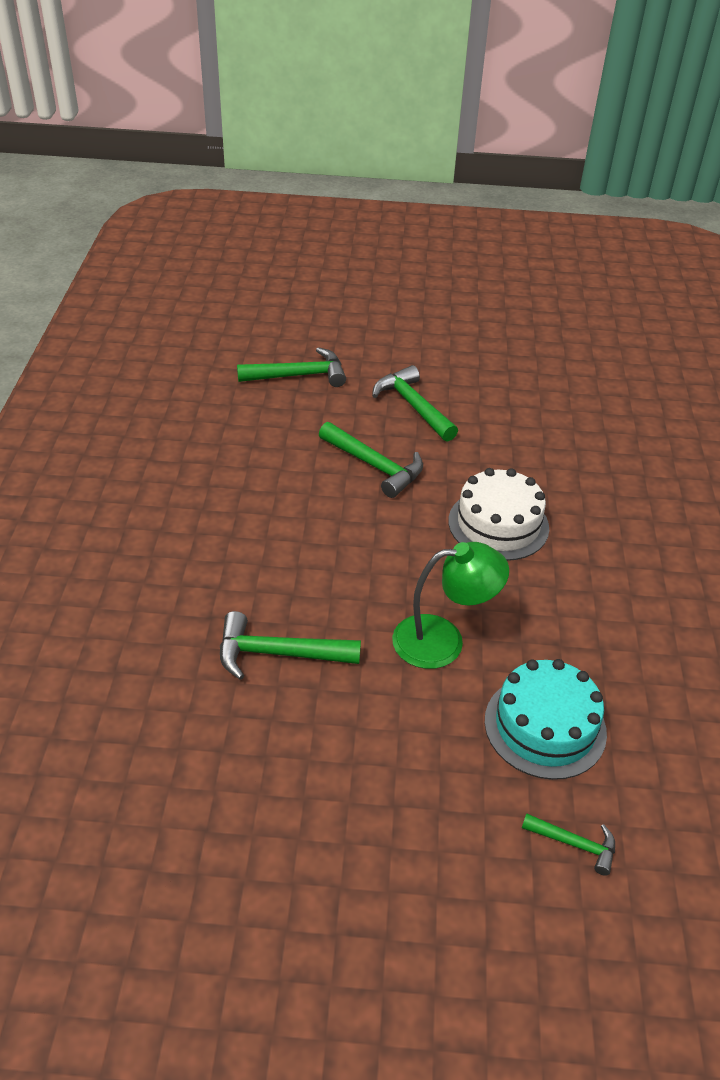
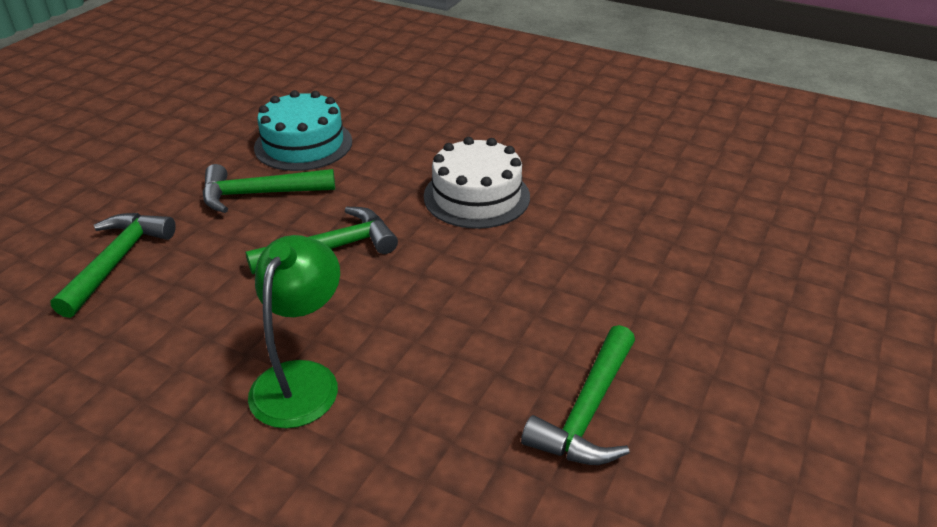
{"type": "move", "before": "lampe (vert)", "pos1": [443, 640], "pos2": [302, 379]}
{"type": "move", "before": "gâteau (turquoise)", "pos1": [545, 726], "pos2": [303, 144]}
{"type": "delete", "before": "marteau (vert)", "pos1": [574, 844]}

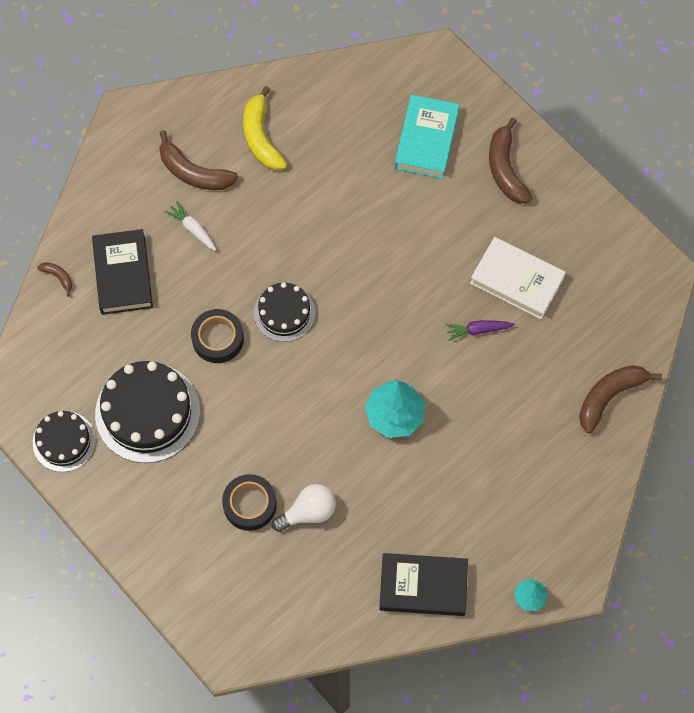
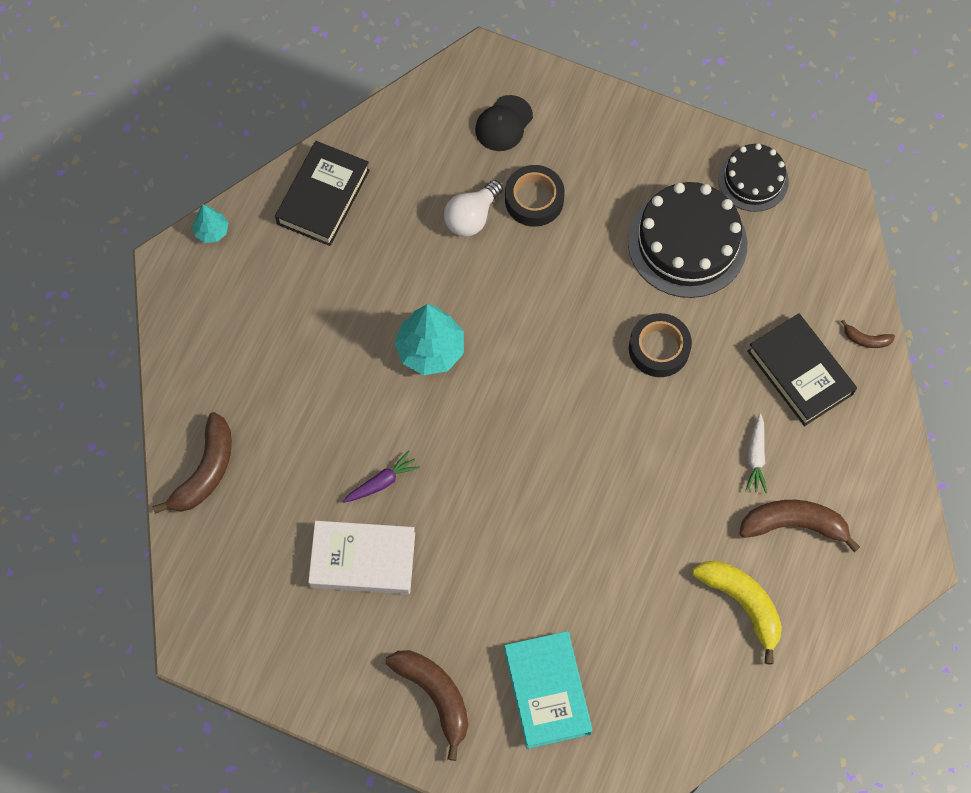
{"type": "rotate", "before": "carotte (blanc)", "pos1": [193, 229], "pos2": [756, 457], "turn": 75}
{"type": "delete", "before": "gâteau (noir)", "pos1": [284, 313]}
{"type": "rotate", "before": "livre (noir)", "pos1": [423, 586], "pos2": [323, 197], "turn": -45}
{"type": "insert", "after": "casquette (noir)", "pos2": [504, 123]}

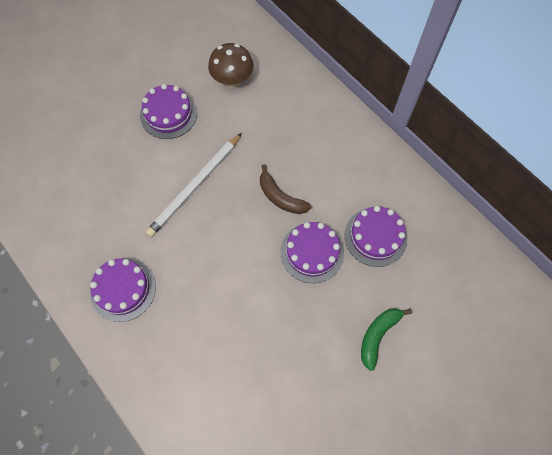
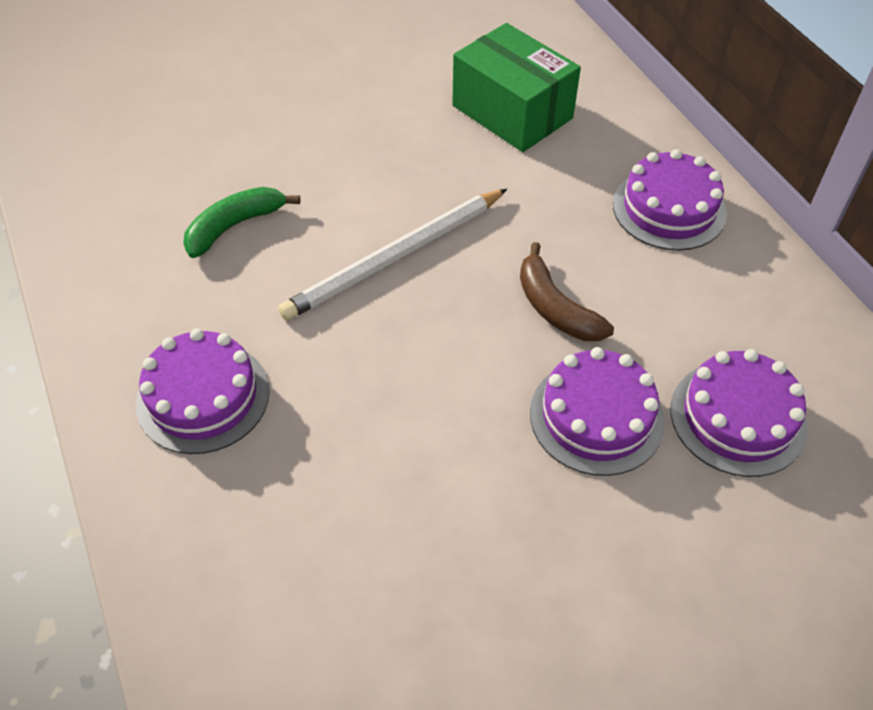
{"type": "replace", "before": "champignon (marron)", "after": "boîte (vert)", "pos1": [232, 80], "pos2": [512, 112]}
{"type": "move", "before": "gâteau (violet)", "pos1": [168, 114], "pos2": [669, 209]}
{"type": "move", "before": "banane (vert)", "pos1": [378, 335], "pos2": [234, 226]}

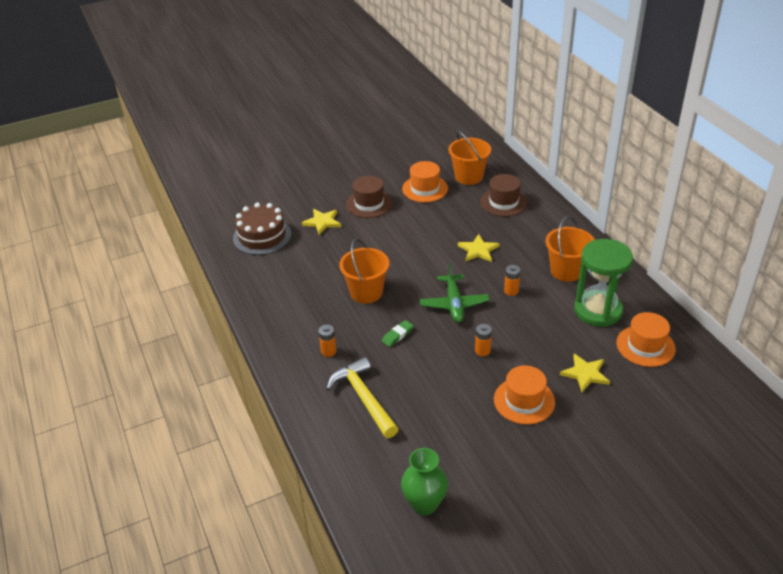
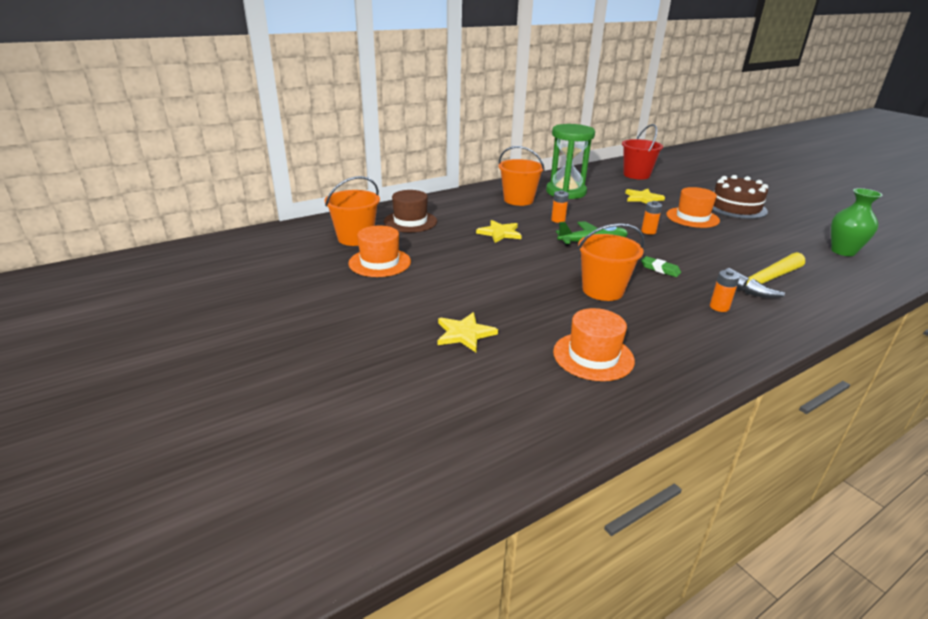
{"type": "delete", "before": "chapeau (marron)", "pos1": [369, 204]}
{"type": "move", "before": "gâteau (marron)", "pos1": [262, 236], "pos2": [735, 207]}
{"type": "move", "before": "chapeau (orange)", "pos1": [645, 346], "pos2": [593, 356]}
{"type": "insert", "after": "seau (rouge)", "pos2": [636, 175]}

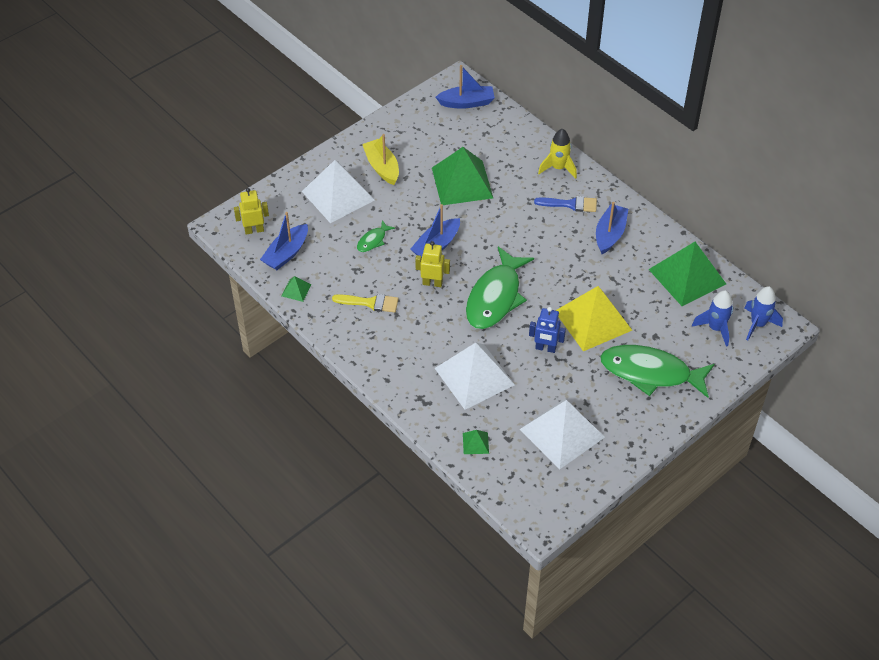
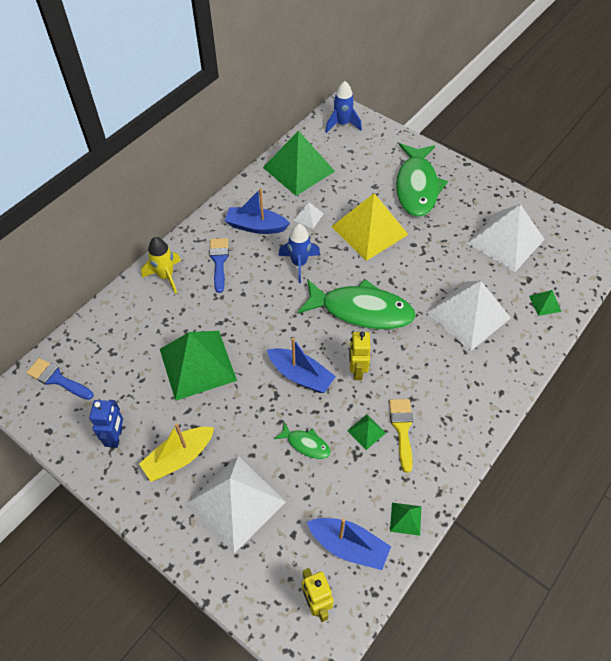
{"type": "replace", "before": "bateau (bleu)", "after": "pinceau (bleu)", "pos1": [466, 103], "pos2": [57, 379]}
{"type": "move", "before": "fusée (bleu)", "pos1": [715, 328], "pos2": [299, 263]}
{"type": "move", "before": "robot (bleu)", "pos1": [545, 348], "pos2": [116, 437]}
{"type": "insert", "after": "pyramide (blanc)", "pos2": [308, 217]}
{"type": "insert", "after": "pyramide (vert)", "pos2": [366, 431]}

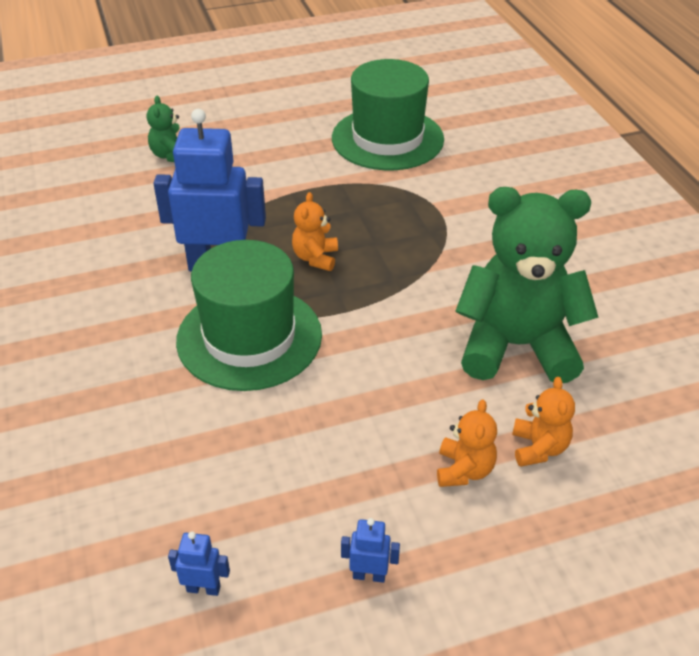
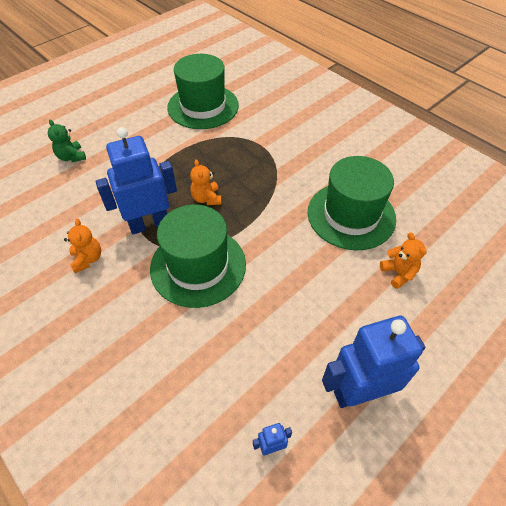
{"type": "replace", "before": "ours en peluche (vert)", "after": "chapeau (vert)", "pos1": [516, 346], "pos2": [351, 215]}
{"type": "move", "before": "ours en peluche (orange)", "pos1": [464, 470], "pos2": [87, 259]}
{"type": "resize", "before": "robot (bleu)", "pos1": [369, 575], "pos2": [358, 392], "scale": 2.47}

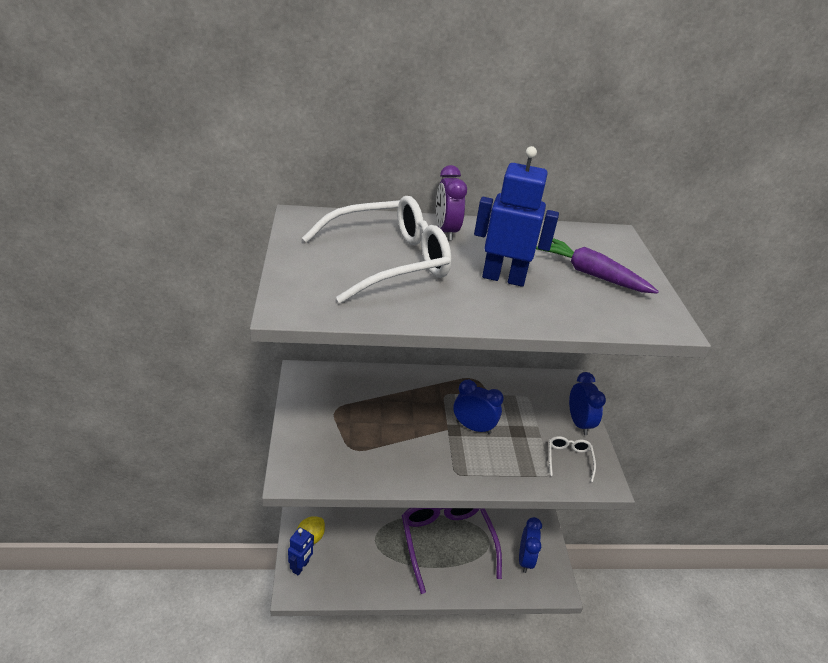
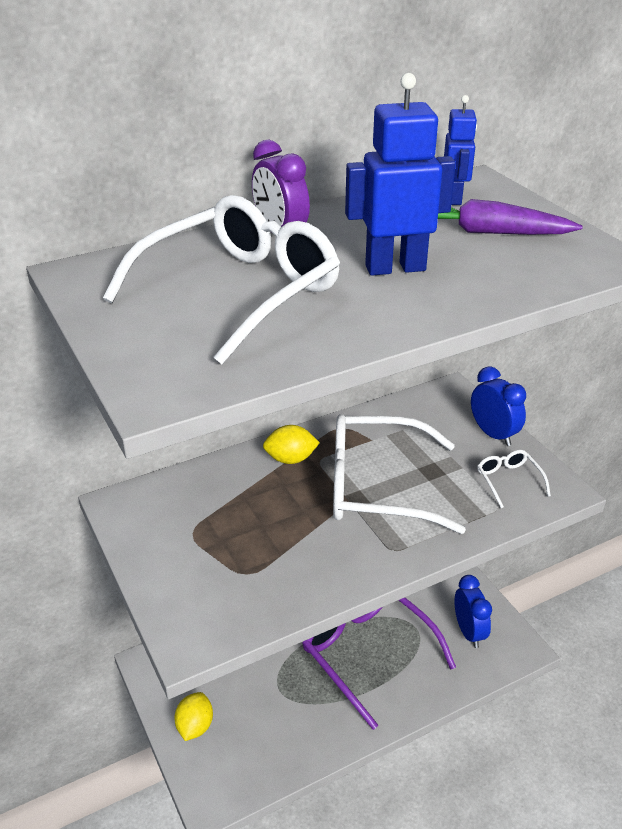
{"type": "replace", "before": "réveil (bleu)", "after": "lunettes (blanc)", "pos1": [473, 427], "pos2": [378, 487]}
{"type": "move", "before": "robot (bleu)", "pos1": [301, 566], "pos2": [454, 198]}
{"type": "insert", "after": "citron (jaune)", "pos2": [290, 459]}

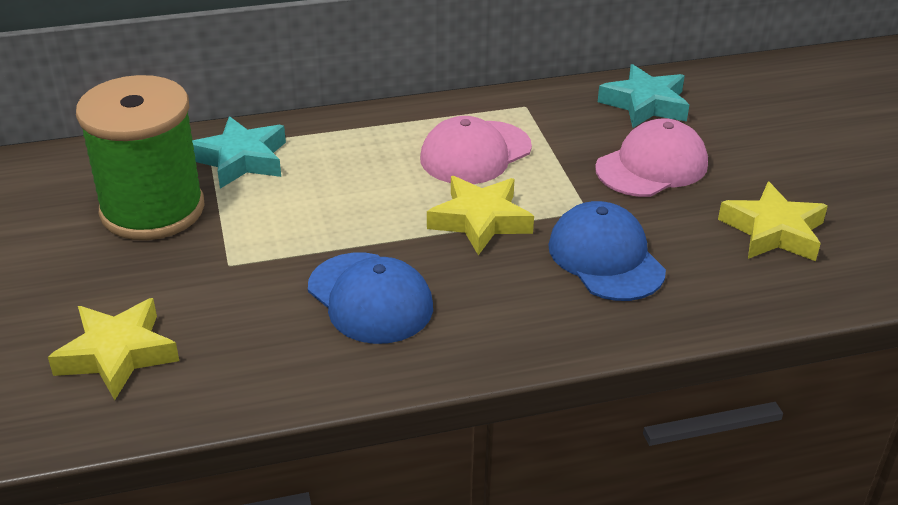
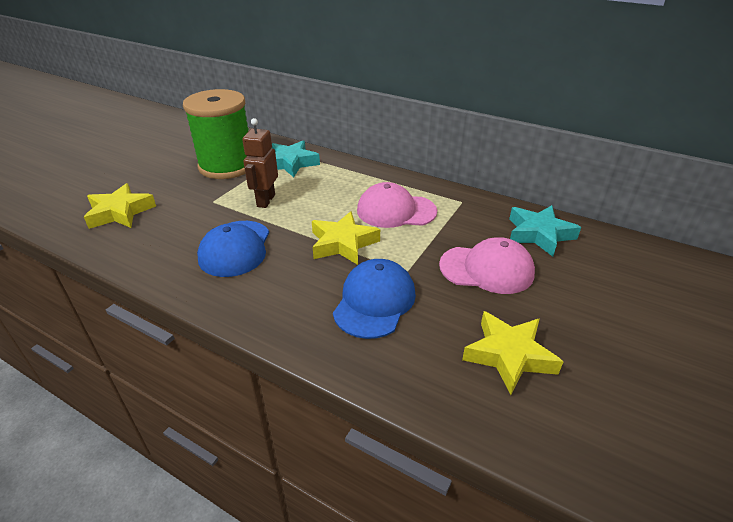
{"type": "insert", "after": "robot (marron)", "pos2": [265, 200]}

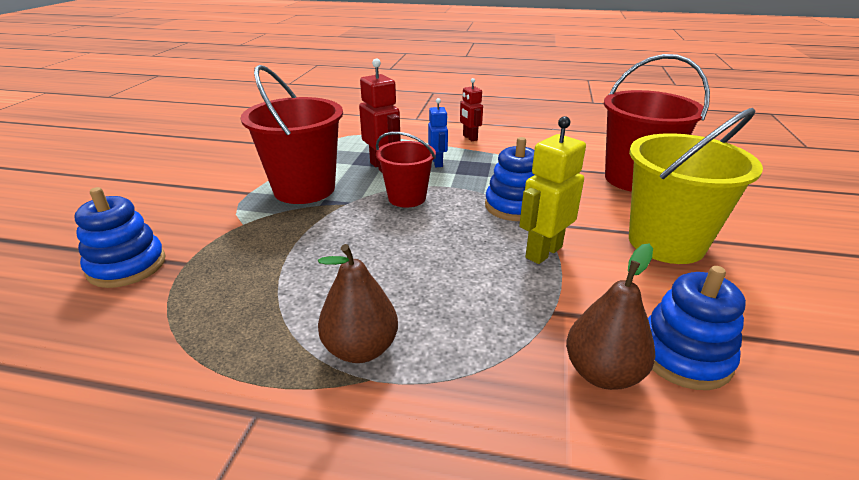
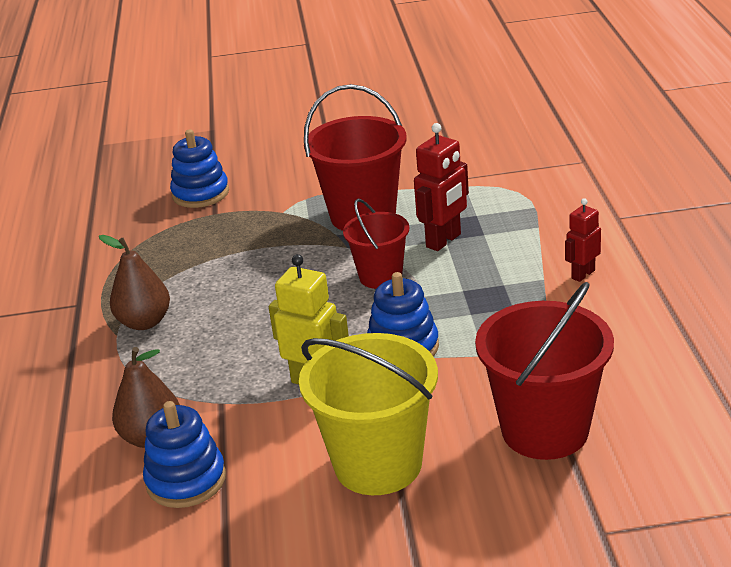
{"type": "delete", "before": "robot (bleu)", "pos1": [438, 163]}

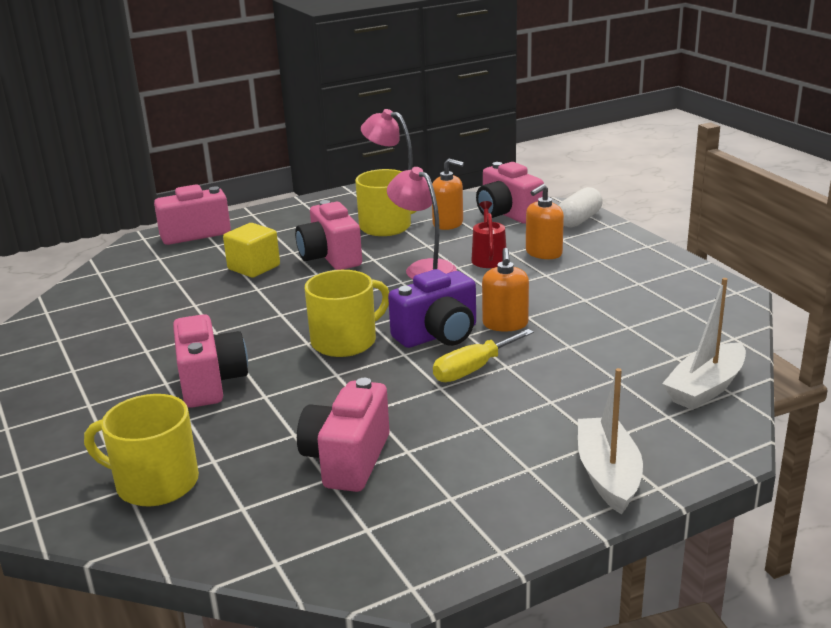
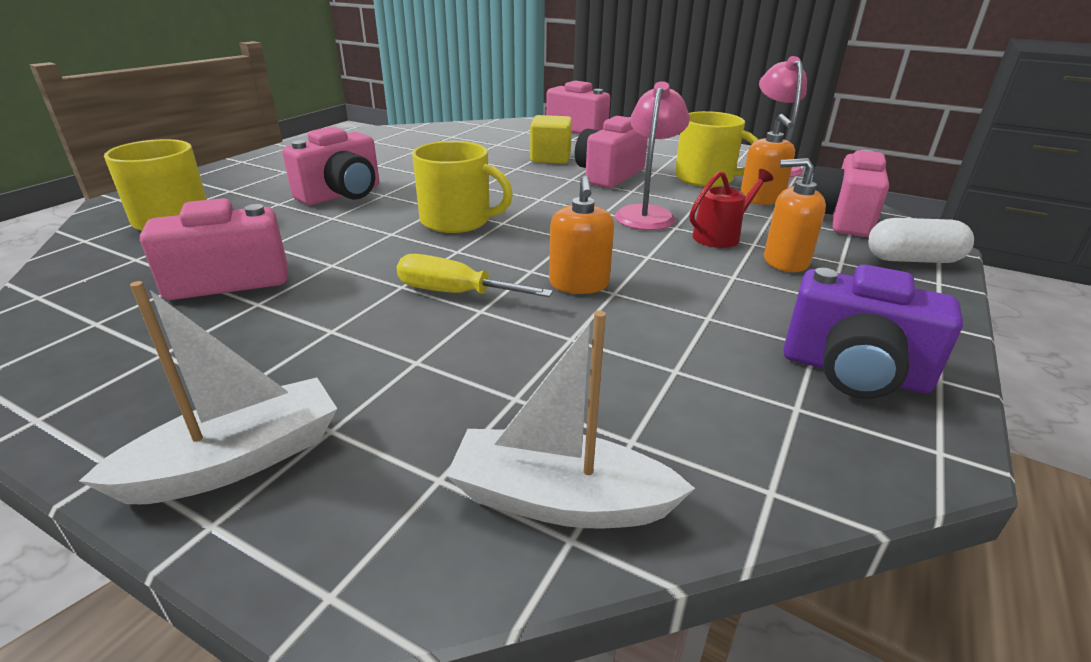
{"type": "rotate", "before": "distributeur de savon (orange)", "pos1": [505, 324], "pos2": [579, 284], "turn": -60}
{"type": "move", "before": "appareil photo (violet)", "pos1": [438, 335], "pos2": [853, 372]}

